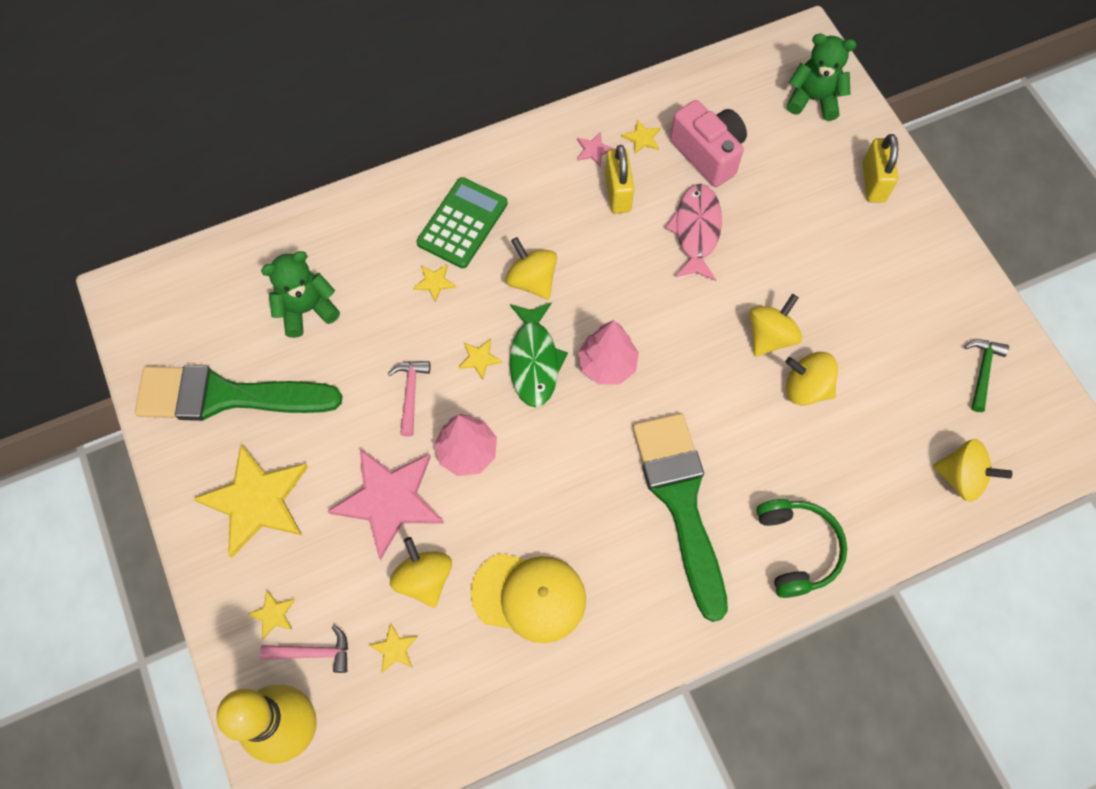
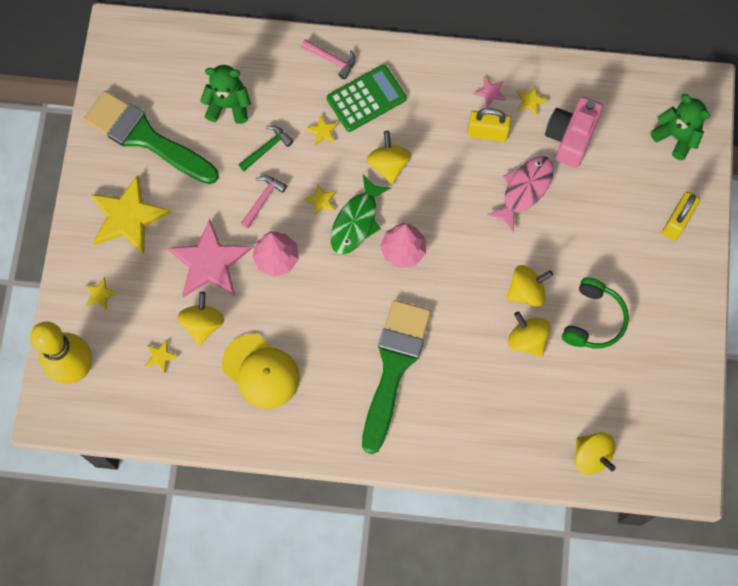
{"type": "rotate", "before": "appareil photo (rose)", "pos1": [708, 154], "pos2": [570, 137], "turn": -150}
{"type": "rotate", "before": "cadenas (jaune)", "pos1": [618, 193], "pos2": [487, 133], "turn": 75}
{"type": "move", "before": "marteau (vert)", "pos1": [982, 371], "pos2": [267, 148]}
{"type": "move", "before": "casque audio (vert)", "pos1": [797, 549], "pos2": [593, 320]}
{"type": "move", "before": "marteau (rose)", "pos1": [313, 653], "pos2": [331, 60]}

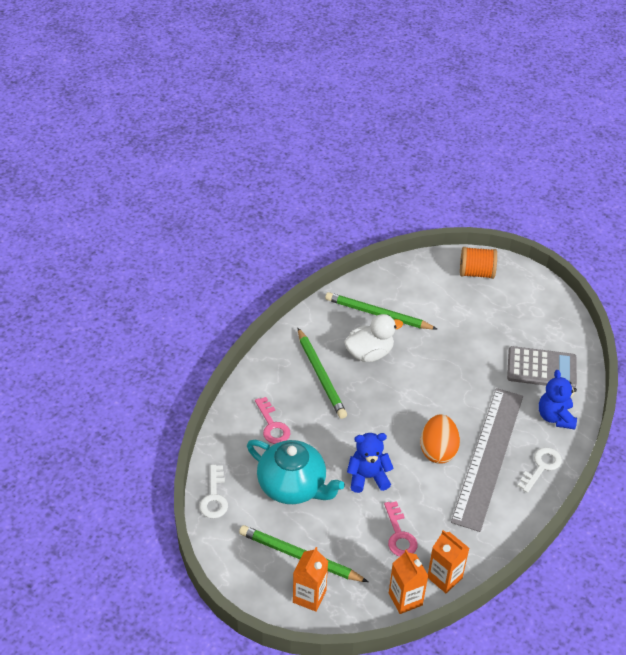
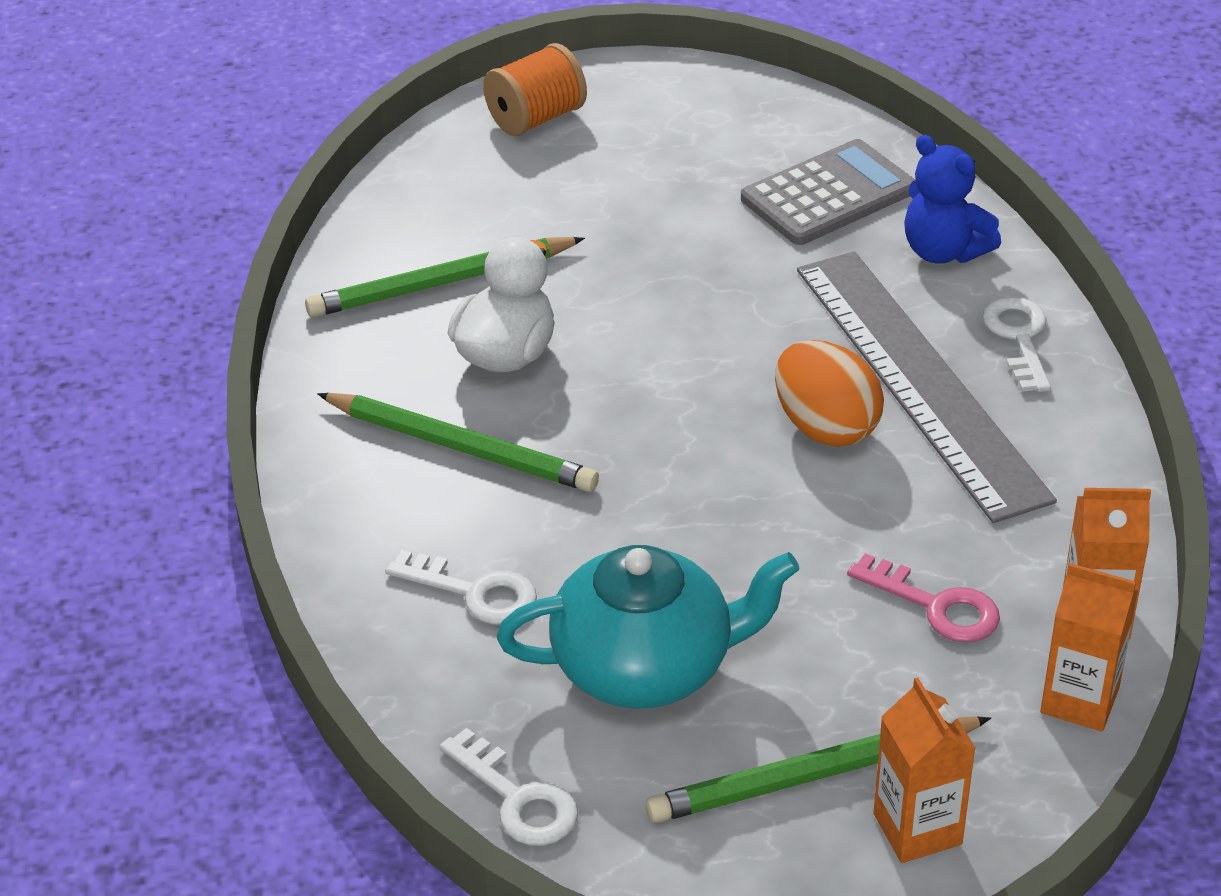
{"type": "recolor", "before": "clé (rose)", "after": "clé (blanc)", "pos1": [272, 425], "pos2": [474, 592]}
{"type": "delete", "before": "ours en peluche (bleu)", "pos1": [368, 477]}

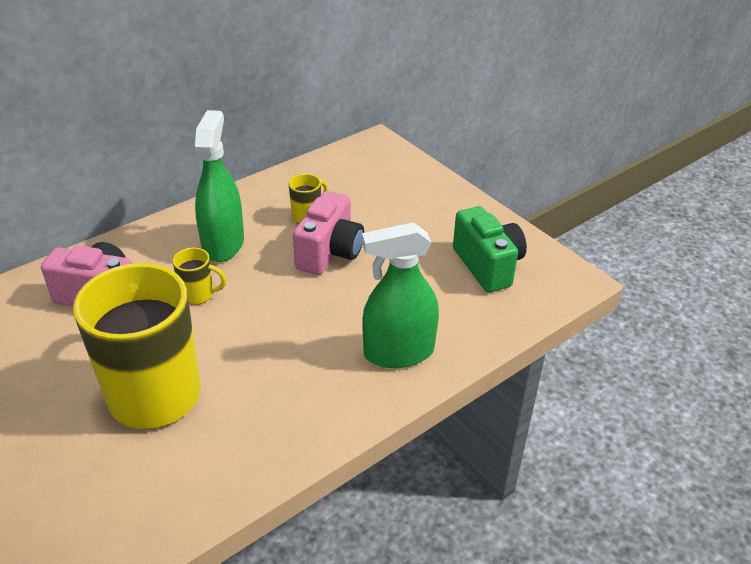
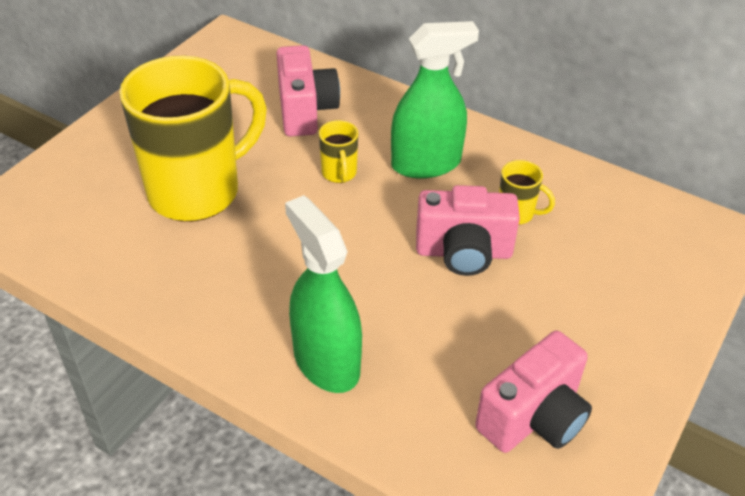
{"type": "recolor", "before": "appareil photo (vert)", "after": "appareil photo (rose)", "pos1": [487, 266], "pos2": [533, 417]}

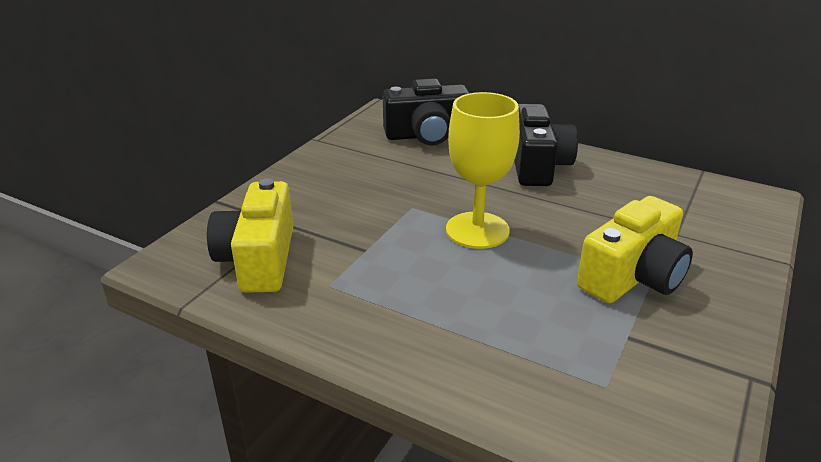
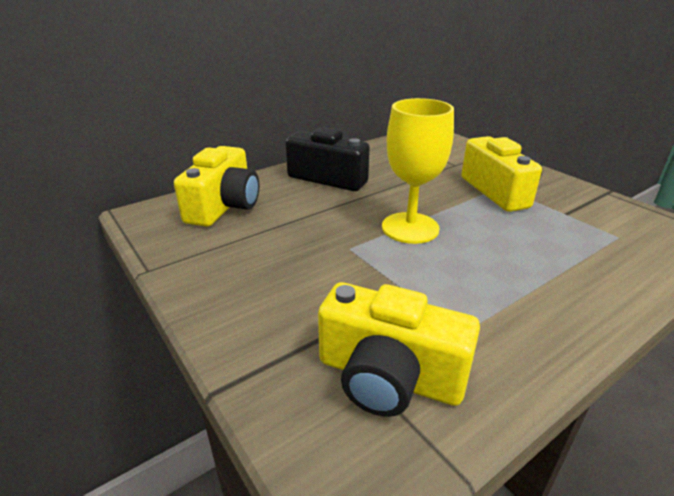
{"type": "recolor", "before": "appareil photo (noir)", "after": "appareil photo (jaune)", "pos1": [427, 135], "pos2": [224, 206]}

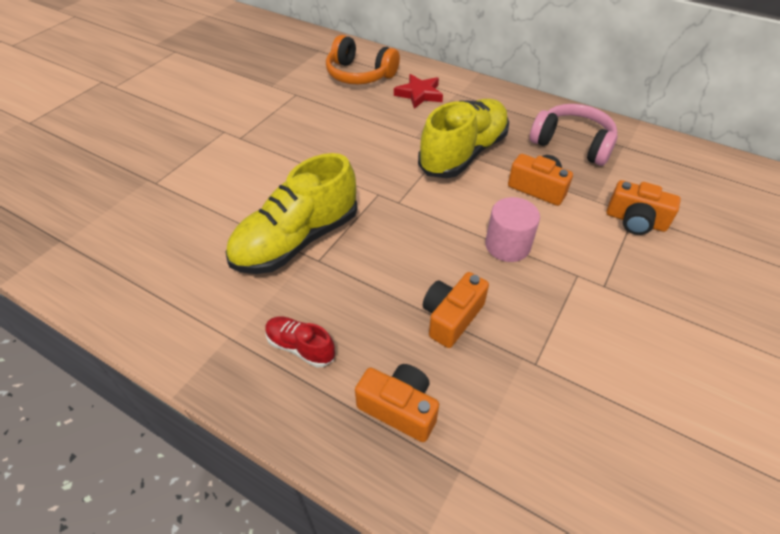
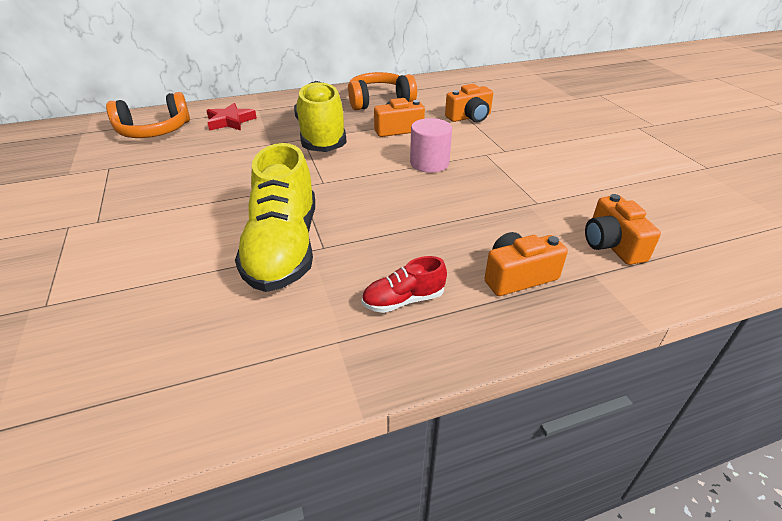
{"type": "recolor", "before": "casque audio (rose)", "after": "casque audio (orange)", "pos1": [572, 144], "pos2": [379, 101]}
{"type": "move", "before": "appareil photo (orange)", "pos1": [451, 317], "pos2": [612, 245]}

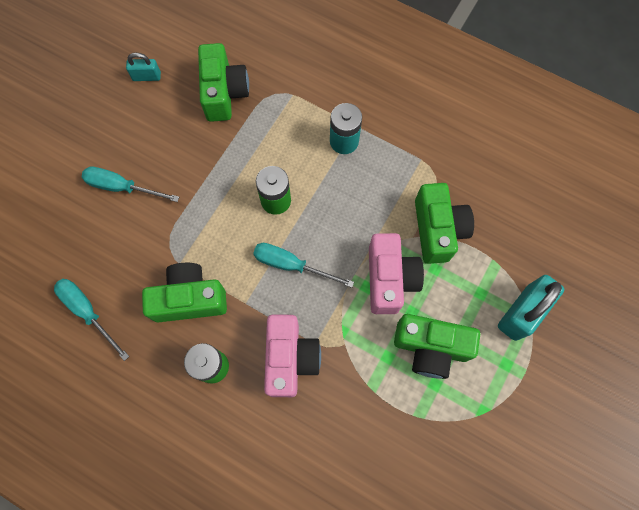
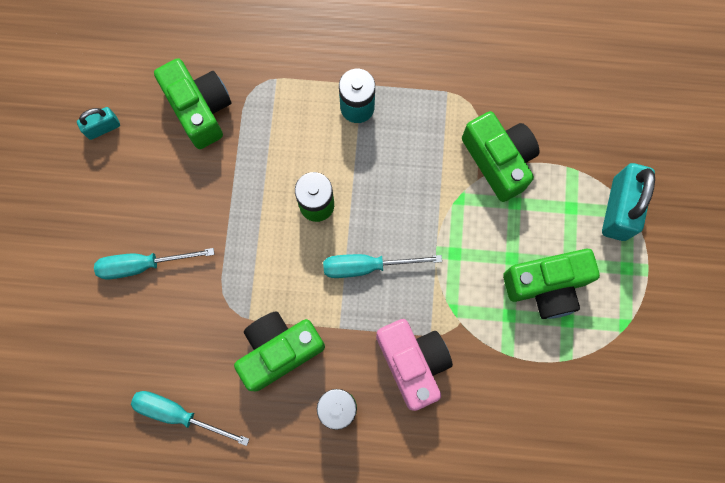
{"type": "delete", "before": "appareil photo (rose)", "pos1": [389, 279]}

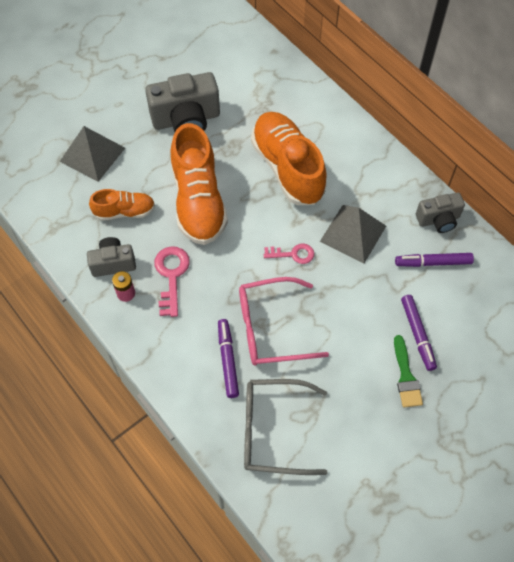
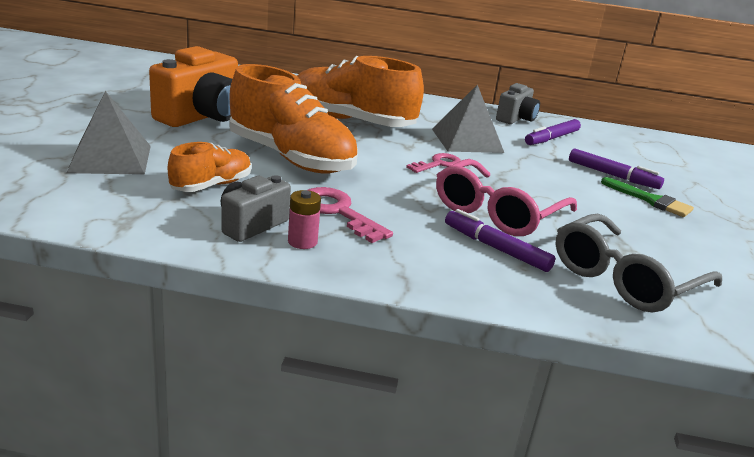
{"type": "recolor", "before": "appareil photo (gris)", "after": "appareil photo (orange)", "pos1": [186, 119], "pos2": [201, 117]}

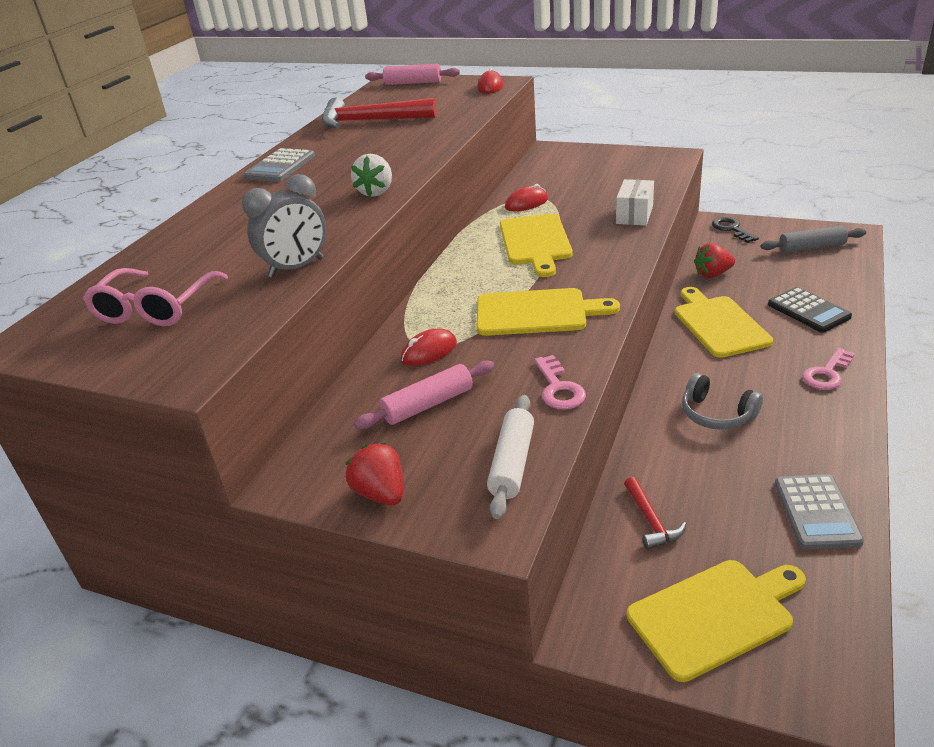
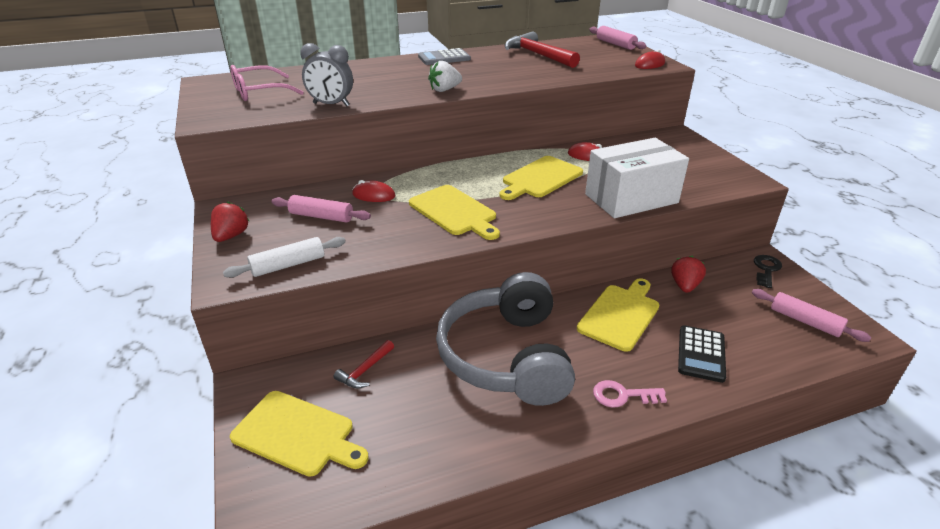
{"type": "resize", "before": "boîte (blanc)", "pos1": [634, 215], "pos2": [631, 198], "scale": 1.96}
{"type": "recolor", "before": "rouleau à pâtisserie (gris)", "after": "rouleau à pâtisserie (rose)", "pos1": [811, 247], "pos2": [805, 321]}
{"type": "rotate", "before": "fraise (rouge)", "pos1": [712, 274], "pos2": [685, 286], "turn": 75}
{"type": "delete", "before": "clé (rose)", "pos1": [559, 388]}
{"type": "resize", "before": "casque audio (gris)", "pos1": [716, 414], "pos2": [506, 356], "scale": 2.28}
{"type": "delete", "before": "calculatrice (gris)", "pos1": [816, 512]}

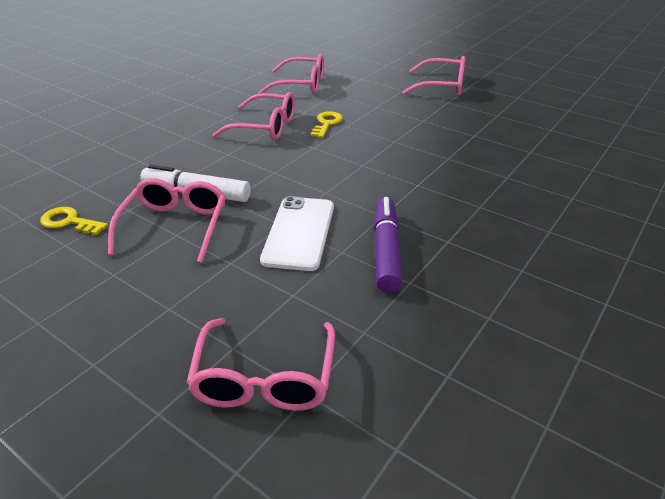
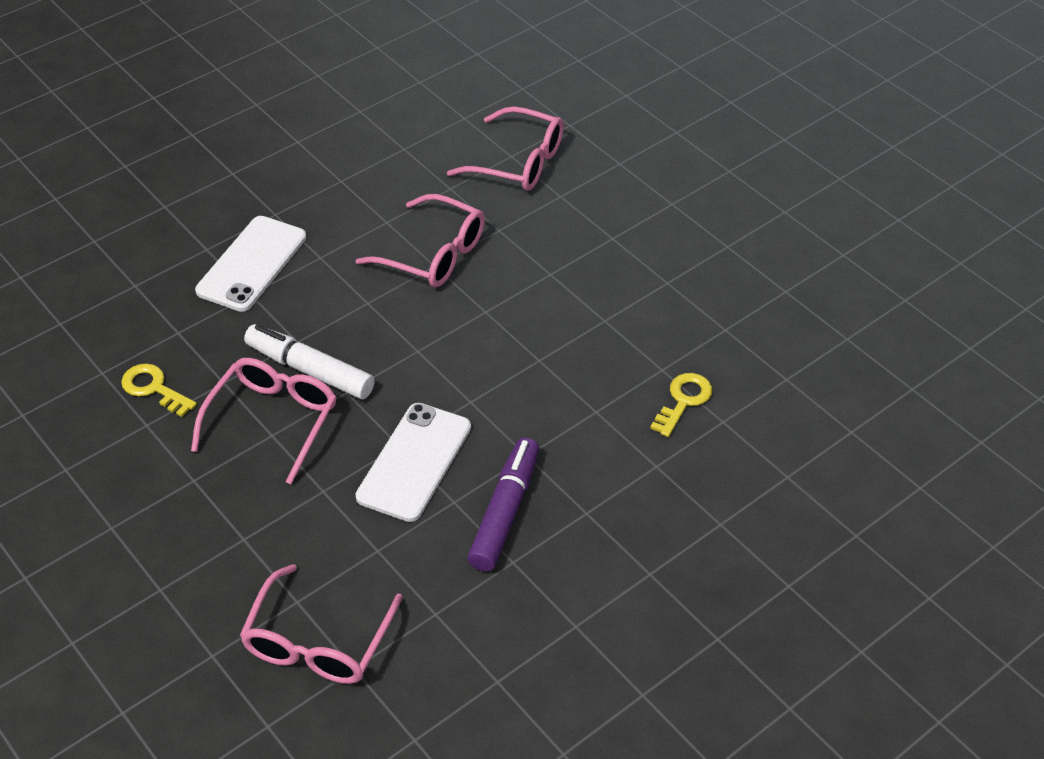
{"type": "delete", "before": "lunettes (rose)", "pos1": [442, 86]}
{"type": "move", "before": "clé (jaune)", "pos1": [327, 123], "pos2": [683, 401]}
{"type": "insert", "after": "téléphone (blanc)", "pos2": [252, 264]}

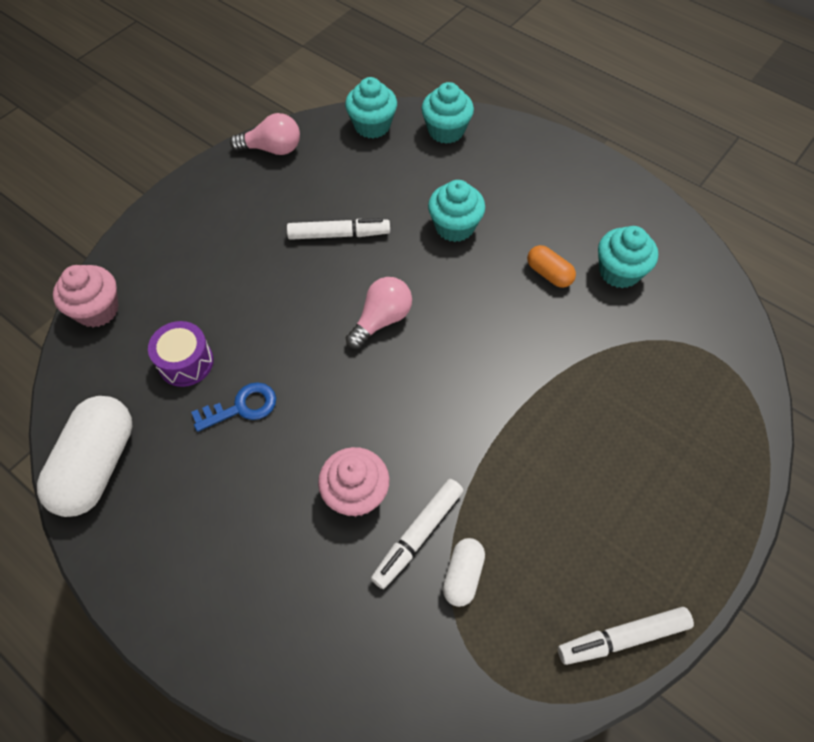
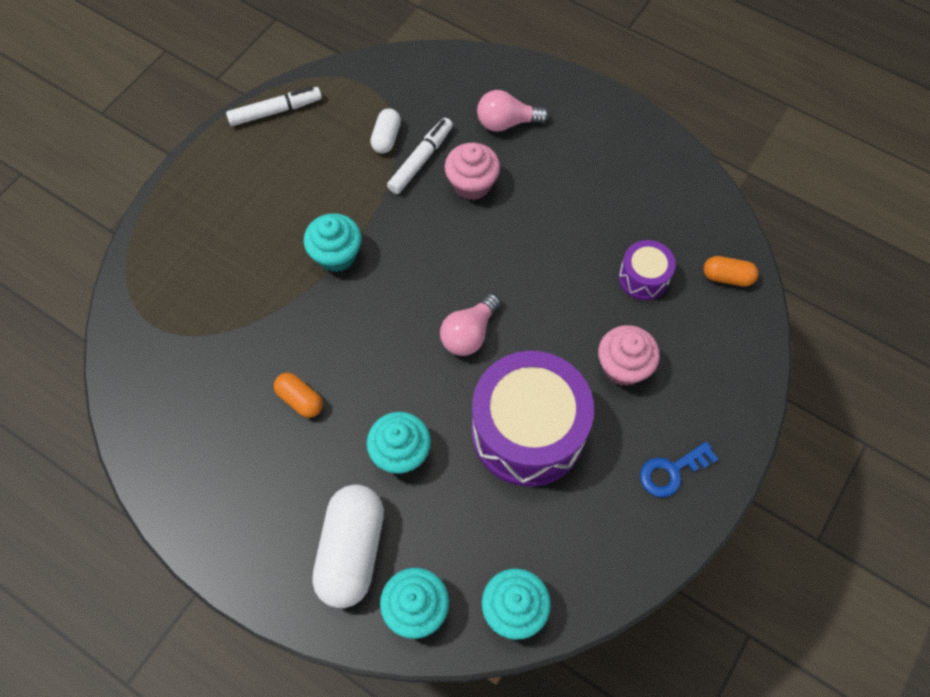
{"type": "move", "before": "ampoule (rose)", "pos1": [272, 149], "pos2": [506, 123]}
{"type": "replace", "before": "feutre (blanc)", "after": "tambour (violet)", "pos1": [339, 235], "pos2": [528, 431]}
{"type": "move", "before": "muffin (turquoise)", "pos1": [619, 272], "pos2": [336, 255]}
{"type": "move", "before": "muffin (rose)", "pos1": [97, 310], "pos2": [623, 366]}
{"type": "move", "before": "clé (bleu)", "pos1": [242, 407], "pos2": [671, 471]}
{"type": "move", "before": "gélule (blanc)", "pos1": [97, 465], "pos2": [352, 550]}
{"type": "insert", "after": "gélule (orange)", "pos2": [727, 277]}

